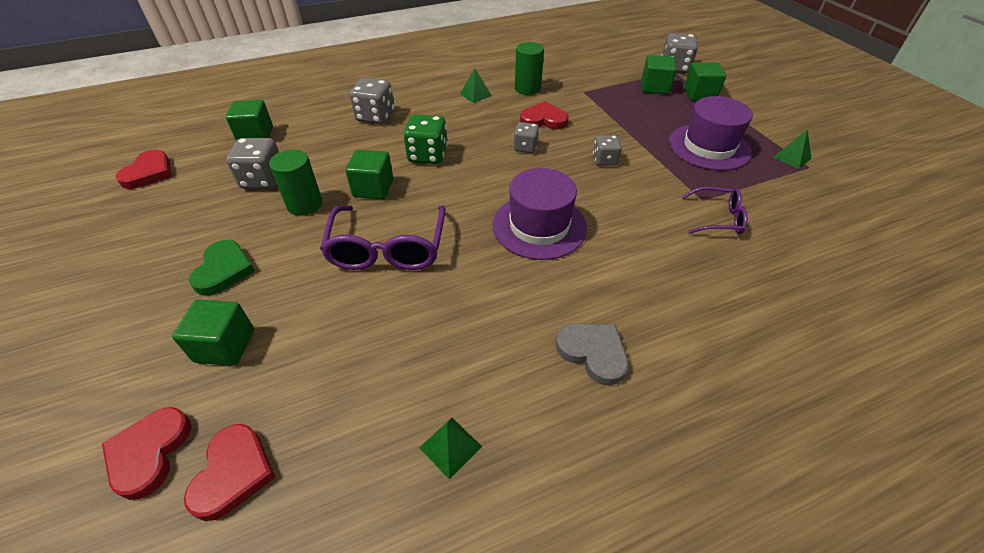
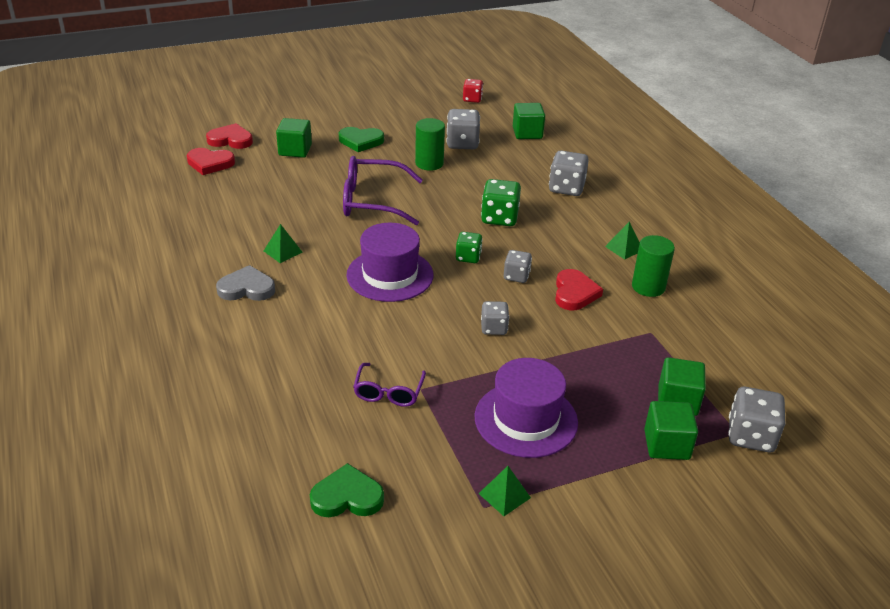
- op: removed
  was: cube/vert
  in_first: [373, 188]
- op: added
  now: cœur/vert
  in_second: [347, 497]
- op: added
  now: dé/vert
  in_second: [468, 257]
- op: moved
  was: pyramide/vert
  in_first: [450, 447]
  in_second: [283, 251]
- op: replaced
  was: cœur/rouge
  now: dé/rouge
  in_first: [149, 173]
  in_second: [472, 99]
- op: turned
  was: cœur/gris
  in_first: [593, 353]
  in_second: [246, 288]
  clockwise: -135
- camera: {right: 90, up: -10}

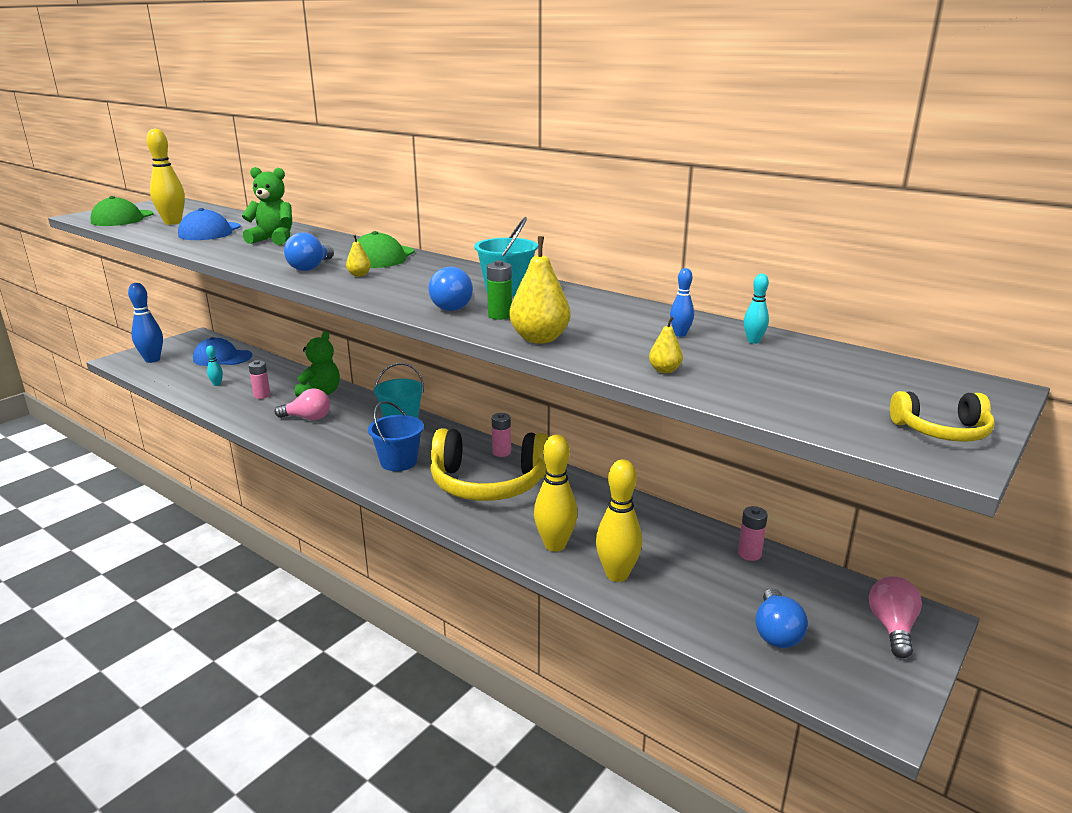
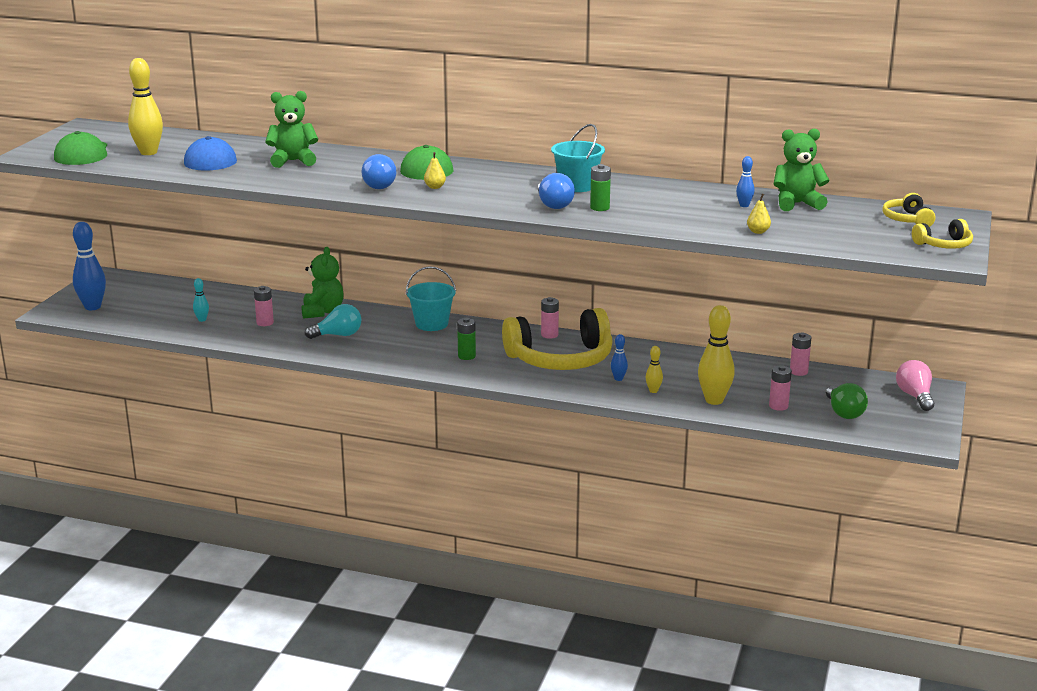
- op: removed
  was: casquette/bleu
  in_first: [222, 358]
- op: removed
  was: poire/jaune
  in_first: [539, 339]
- op: added
  now: quille/bleu
  in_second: [618, 379]
- op: added
  now: pile/rose
  in_second: [778, 406]
- op: added
  now: casque audio/jaune
  in_second: [907, 220]
- op: replaced
  was: seau/bleu
  now: pile/vert
  in_first: [398, 462]
  in_second: [466, 356]
- op: replaced
  was: quille/turquoise
  now: ours en peluche/vert
  in_first: [753, 341]
  in_second: [797, 204]
- op: recoloured
  was: ampoule/rose
  now: ampoule/turquoise
  in_first: [307, 418]
  in_second: [338, 335]
- op: recoloured
  was: ampoule/bleu
  now: ampoule/vert
  in_first: [776, 632]
  in_second: [844, 412]
- op: resized
  was: quille/jaune
  in_first: [555, 545]
  in_second: [653, 391]
  ratio: 0.49
- camera: {right: -20, up: 0}

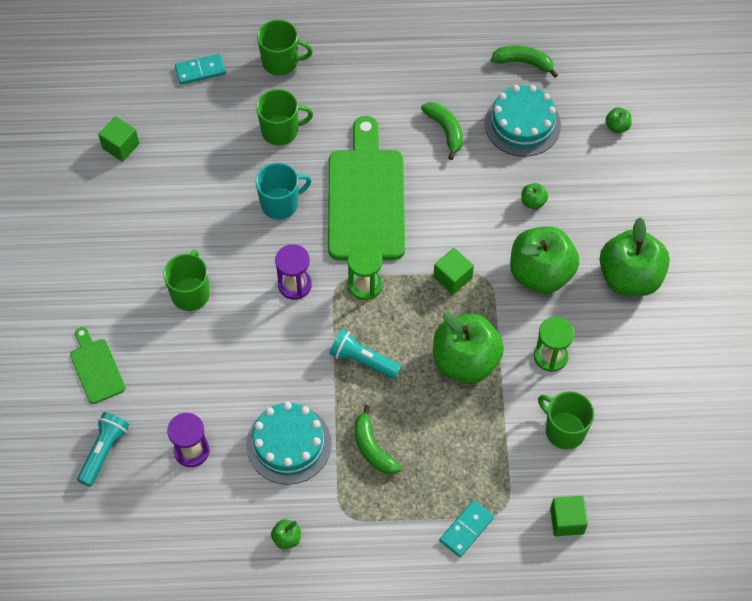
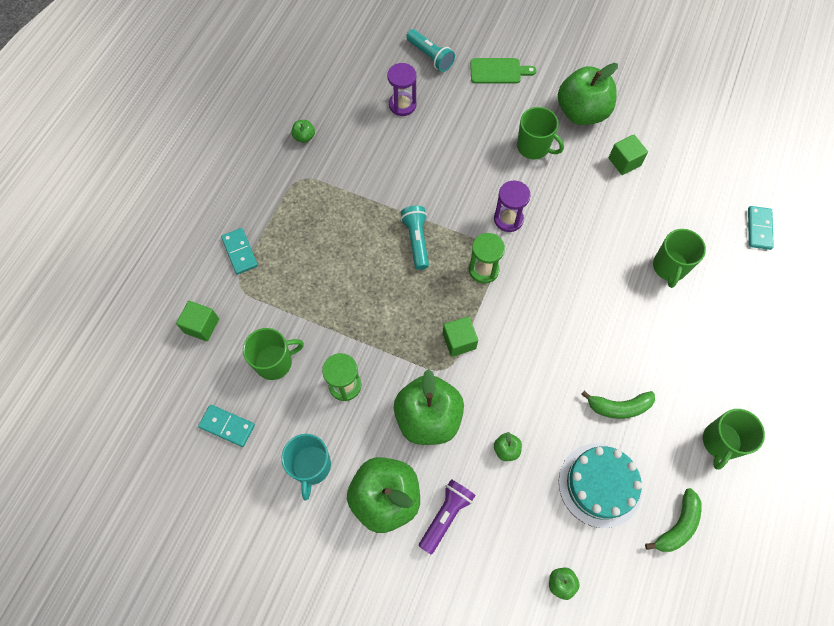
- op: removed
  was: gâteau/turquoise
  in_first: [289, 444]
- op: removed
  was: planche à découper/vert
  in_first: [366, 198]
- op: removed
  was: banane/vert
  in_first: [373, 448]
- op: added
  now: domino/turquoise
  in_second: [227, 426]
- op: added
  now: lampe de poche/violet
  in_second: [446, 515]
- op: moved
  was: cube/vert
  in_first: [121, 146]
  in_second: [624, 162]
- op: moved
  was: tasse/turquoise
  in_first: [280, 204]
  in_second: [311, 466]
- op: moved
  was: tasse/vert
  in_first: [281, 62]
  in_second: [720, 442]
- op: moved
  was: pomme/vert
  in_first: [465, 361]
  in_second: [581, 113]
- op: turned
  was: lampe de poche/turquoise
  in_first: [363, 360]
  in_second: [416, 240]
  clockwise: -60
- camera: {right: 115, up: 5}

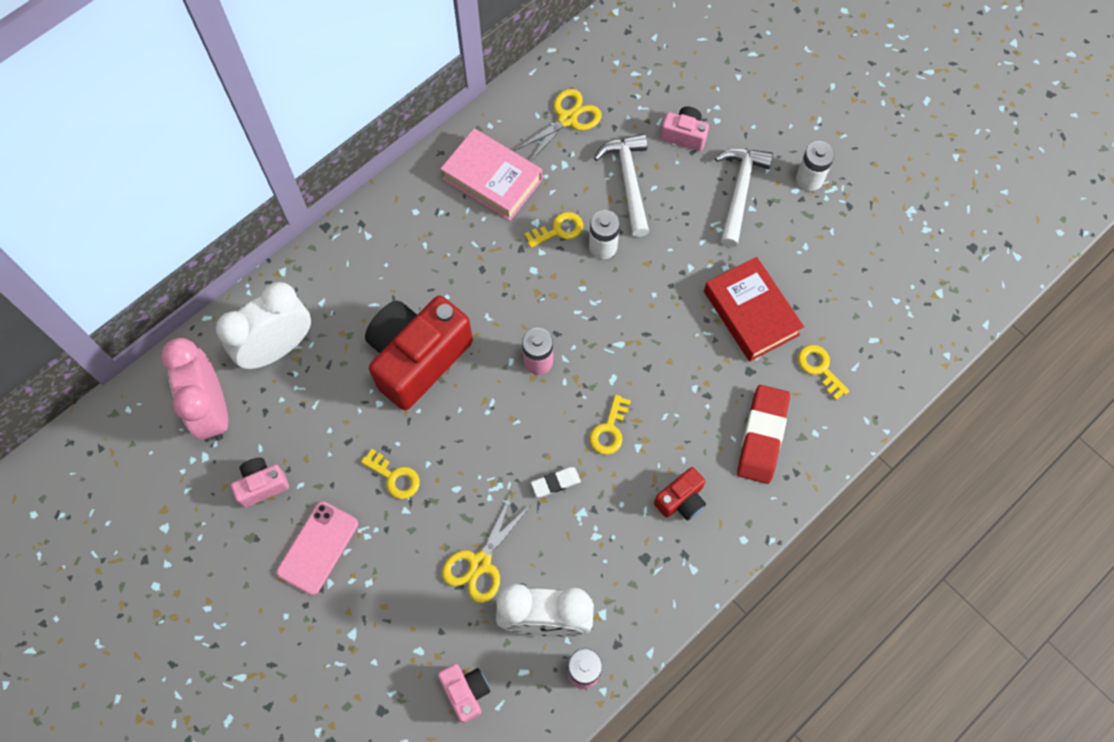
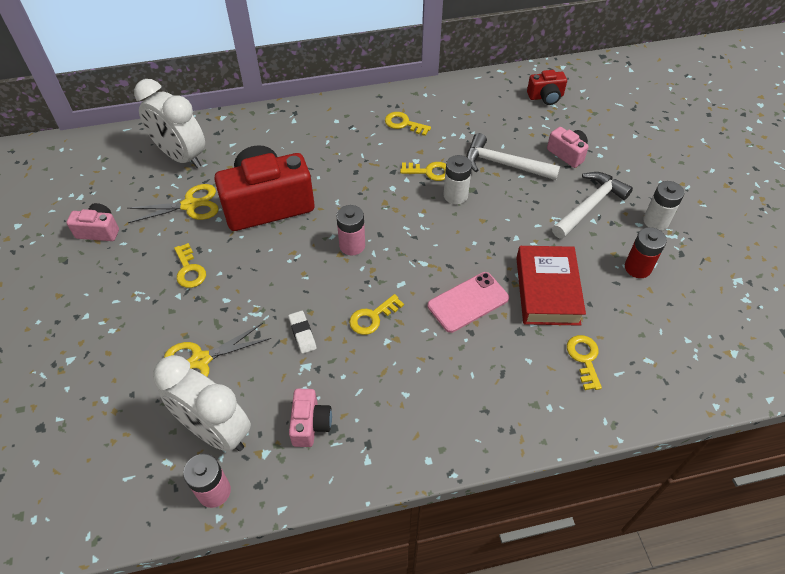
- op: removed
  was: réveil/rose
  in_first: [212, 409]
- op: removed
  was: gomme/rouge
  in_first: [762, 436]
- op: added
  now: pile/rouge
  in_second: [637, 268]
- op: moved
  was: téléphone/rose
  in_first: [317, 548]
  in_second: [468, 302]
- op: moved
  was: appareil photo/rose
  in_first: [466, 692]
  in_second: [310, 424]
- op: moved
  was: ciseaux/jaune
  in_first: [567, 119]
  in_second: [190, 205]
- op: moved
  was: appareil photo/rouge
  in_first: [681, 500]
  in_second: [545, 97]
- op: replaced
  was: livre/rose
  now: clé/jaune
  in_first: [492, 179]
  in_second: [403, 124]
- op: turned
  was: réveil/blanc
  in_first: [277, 348]
  in_second: [181, 157]
  clockwise: -135
- op: turned
  was: gomme/blanc
  in_first: [555, 483]
  in_second: [302, 333]
  clockwise: 60
- op: turned
  was: marteau/blanc
  in_first: [628, 181]
  in_second: [504, 164]
  clockwise: -90
- camera: {right: 30, up: -15}

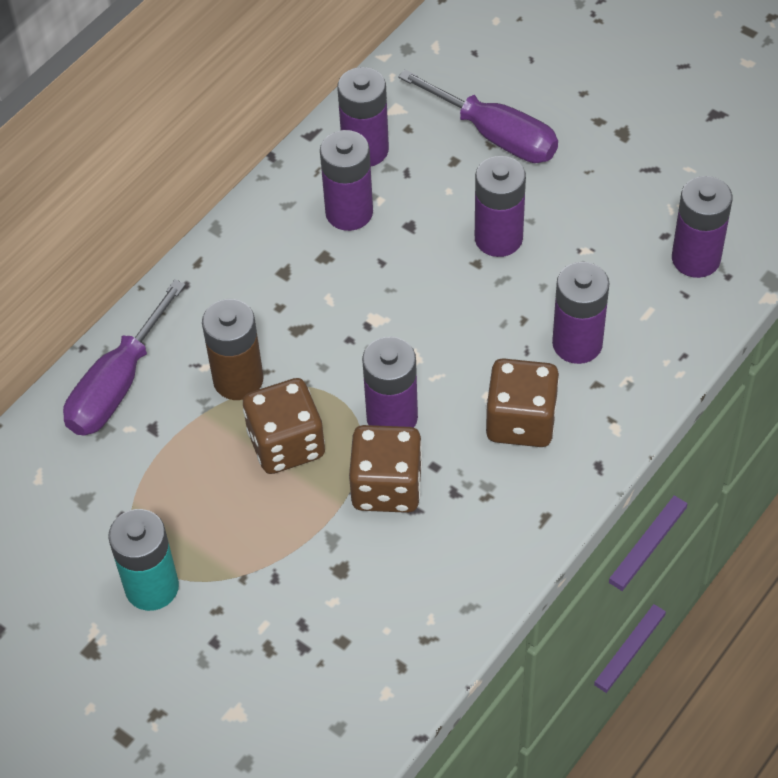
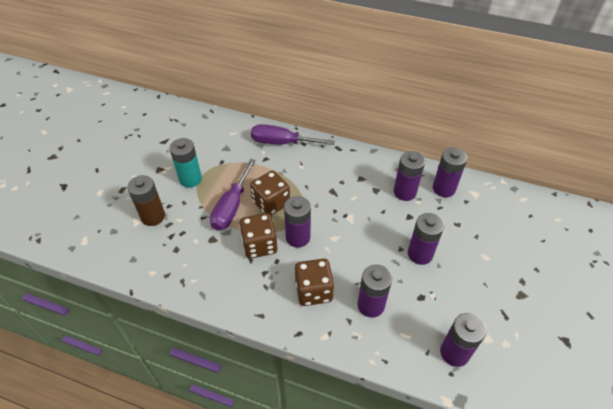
- op: moved
  was: pile/marron
  in_first: [238, 380]
  in_second: [153, 216]
- op: moved
  was: tournevis/violet
  in_first: [495, 135]
  in_second: [231, 207]
- camera: {right: 70, up: -5}

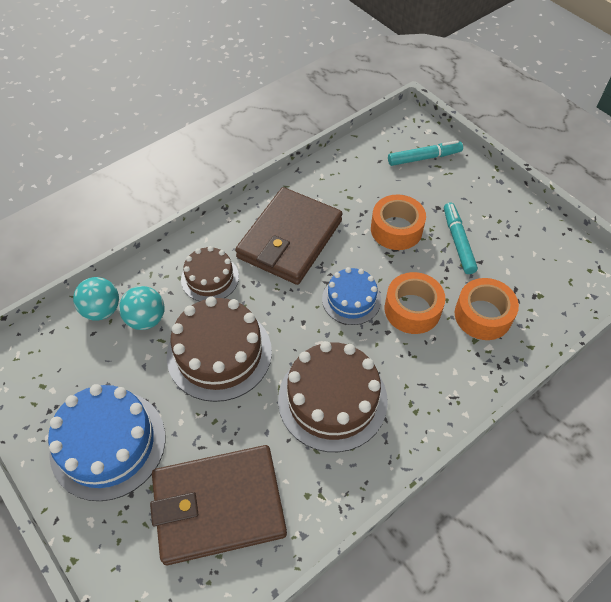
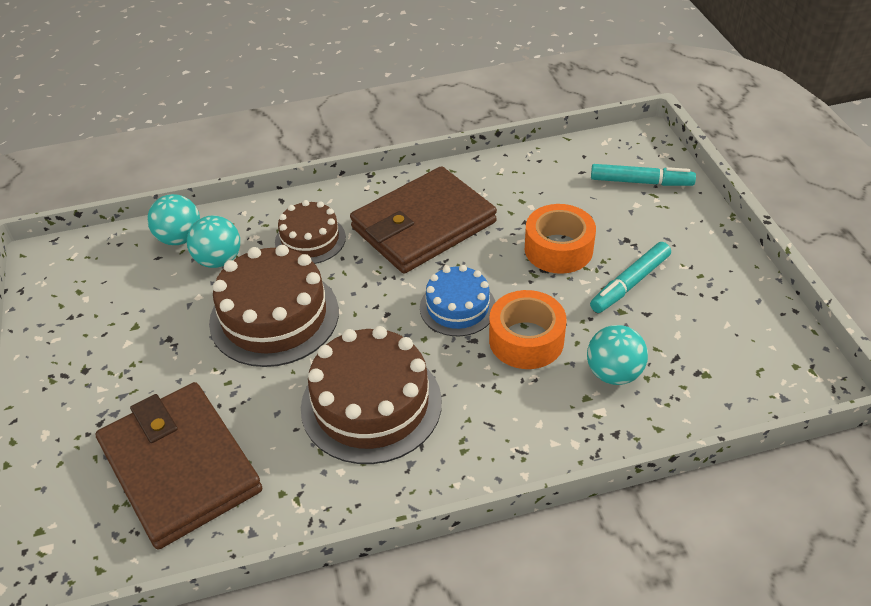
- op: removed
  was: gâteau/bleu
  in_first: [108, 444]
- op: replaced
  was: ruban adhésif/orange
  now: balle/turquoise
  in_first: [483, 315]
  in_second: [613, 373]
- op: turned
  was: portefeuille/marron
  in_first: [219, 505]
  in_second: [180, 467]
  clockwise: 45
- op: turned
  was: feutre/turquoise
  in_first: [458, 242]
  in_second: [630, 283]
  clockwise: -150
- camera: {right: 25, up: -10}

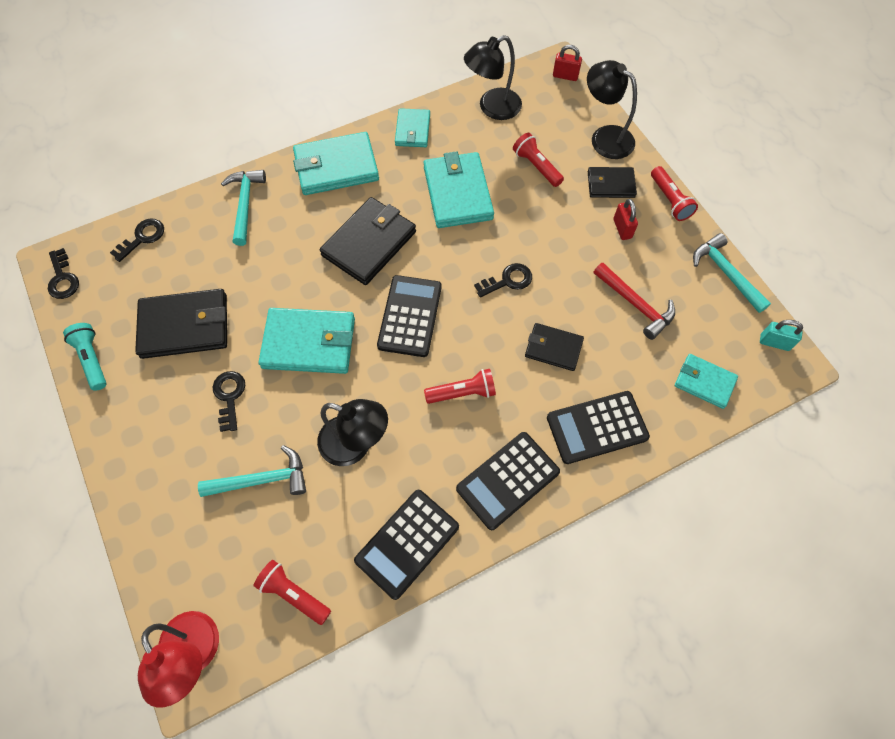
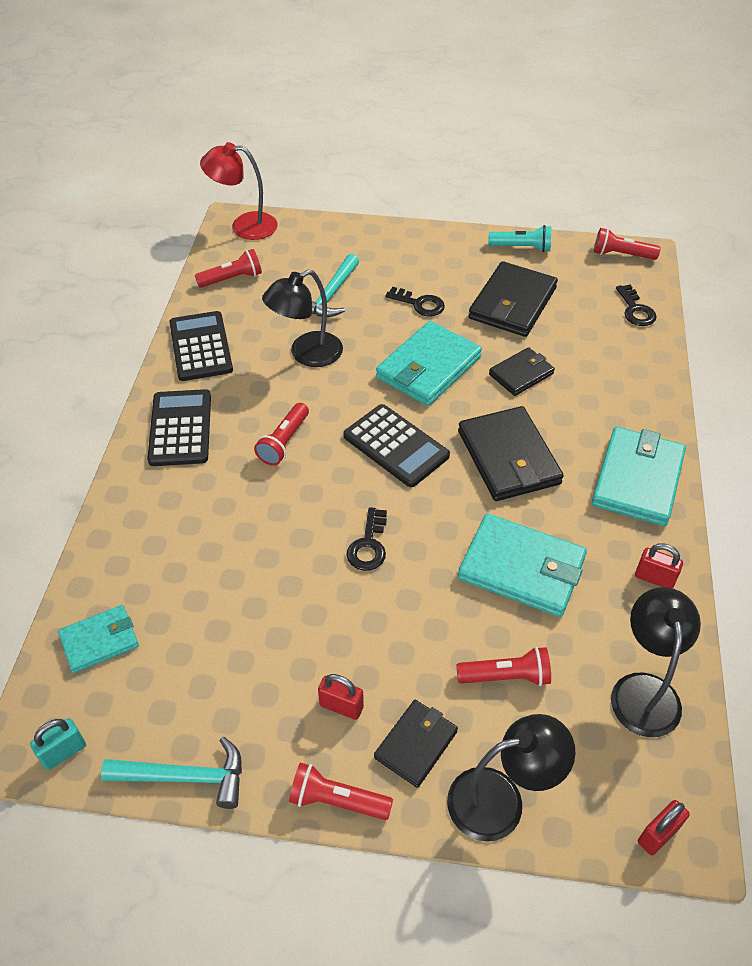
- op: removed
  was: marteau/turquoise
  in_first: [245, 204]
- op: removed
  was: calculatrice/noir
  in_first: [597, 427]
- op: removed
  was: marteau/rouge
  in_first: [635, 304]
- op: moved
  was: portefeuille/noir
  in_first: [553, 348]
  in_second: [521, 374]
- op: replaced
  was: clé/noir
  now: lampe de poche/rouge
  in_first: [63, 278]
  in_second: [621, 255]
- op: replaced
  was: portefeuille/turquoise
  now: cadenas/rouge
  in_first: [412, 130]
  in_second: [654, 578]
- camera: {right: 125, up: -15}

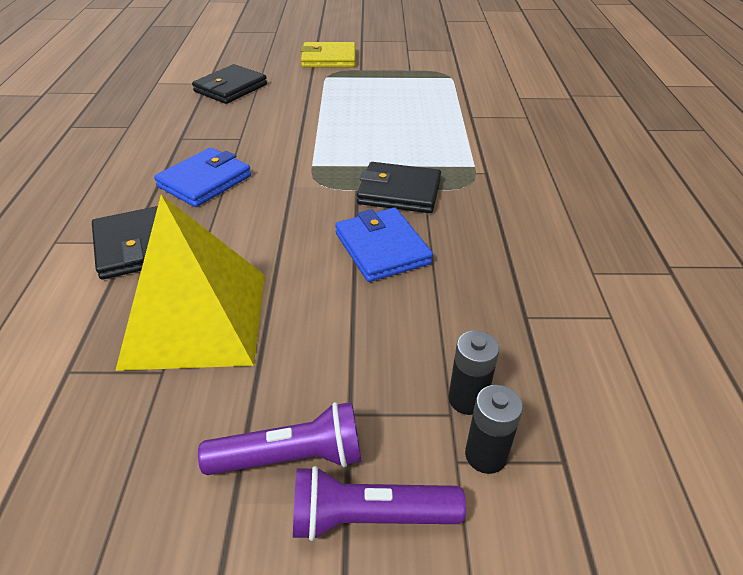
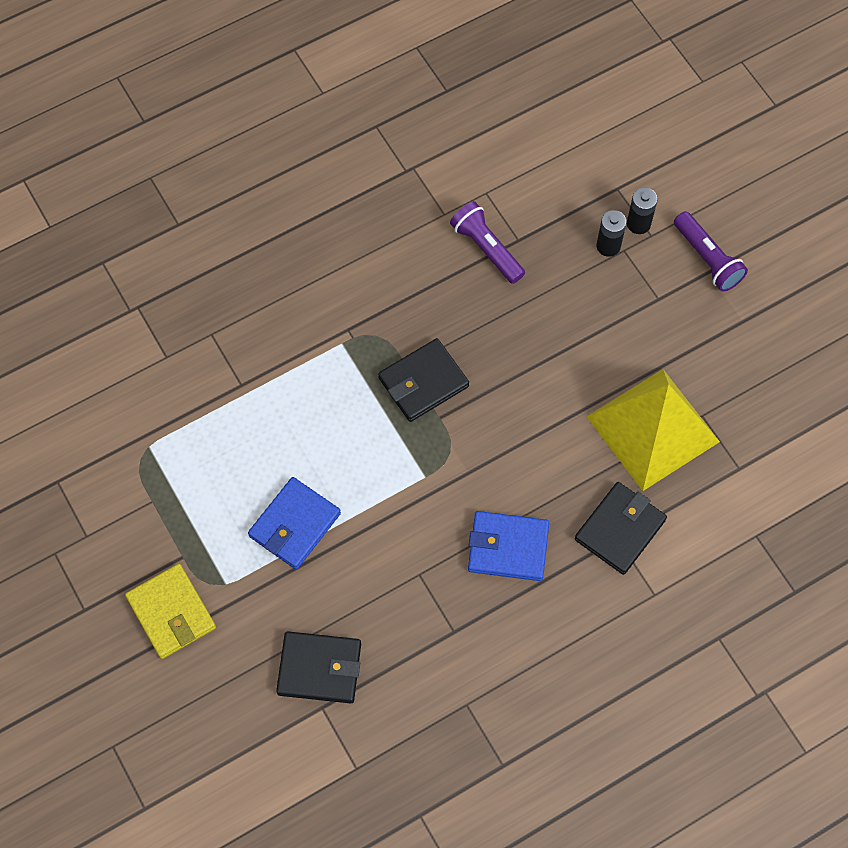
- op: moved
  was: lampe de poche/violet
  in_first: [291, 458]
  in_second: [486, 248]
- op: moved
  was: portefeuille/bleu
  in_first: [382, 248]
  in_second: [294, 525]
- op: turned
  was: portefeuille/noir
  in_first: [399, 192]
  in_second: [423, 382]
  clockwise: 75
- camera: {right: -120, up: 25}

